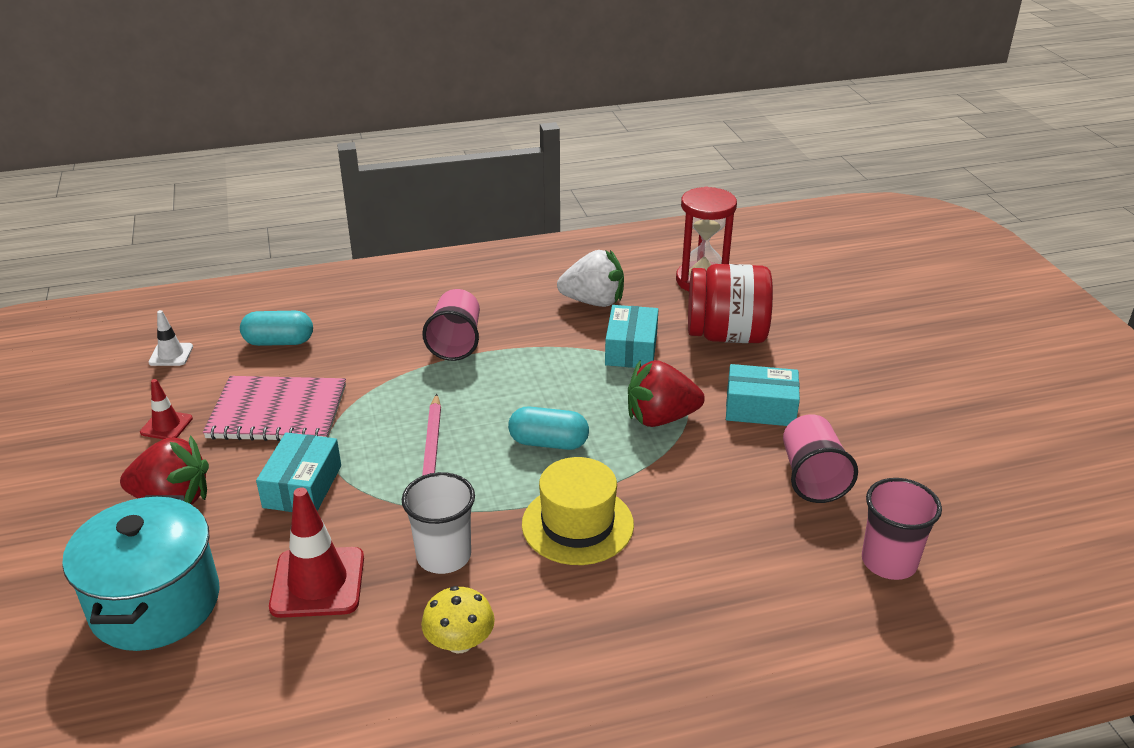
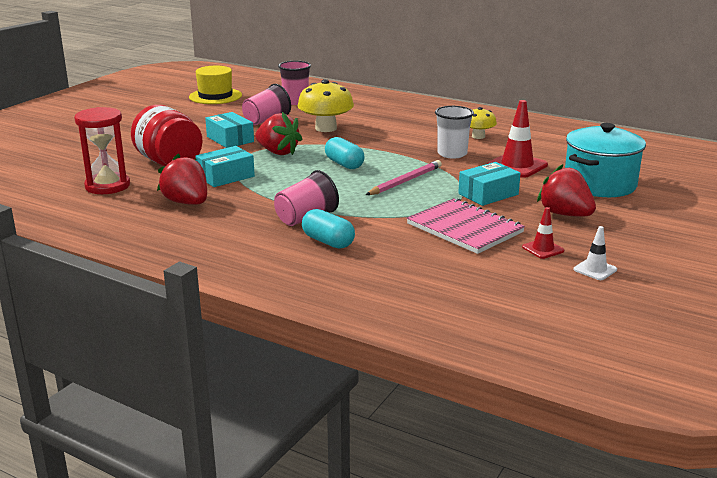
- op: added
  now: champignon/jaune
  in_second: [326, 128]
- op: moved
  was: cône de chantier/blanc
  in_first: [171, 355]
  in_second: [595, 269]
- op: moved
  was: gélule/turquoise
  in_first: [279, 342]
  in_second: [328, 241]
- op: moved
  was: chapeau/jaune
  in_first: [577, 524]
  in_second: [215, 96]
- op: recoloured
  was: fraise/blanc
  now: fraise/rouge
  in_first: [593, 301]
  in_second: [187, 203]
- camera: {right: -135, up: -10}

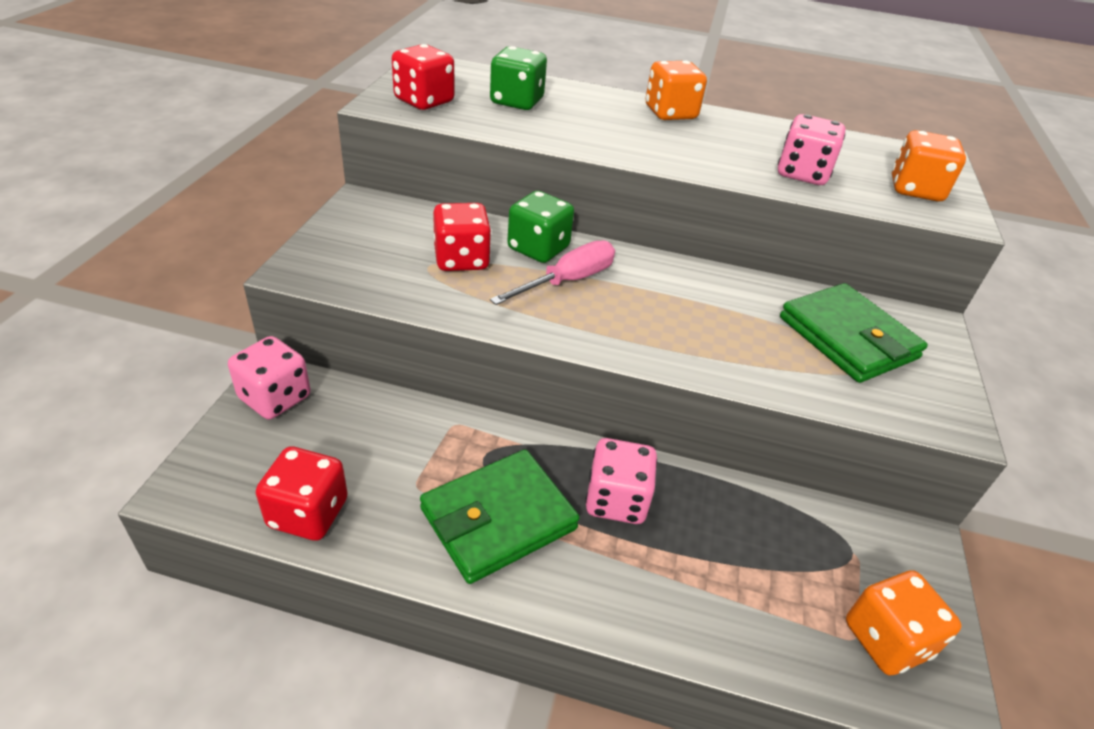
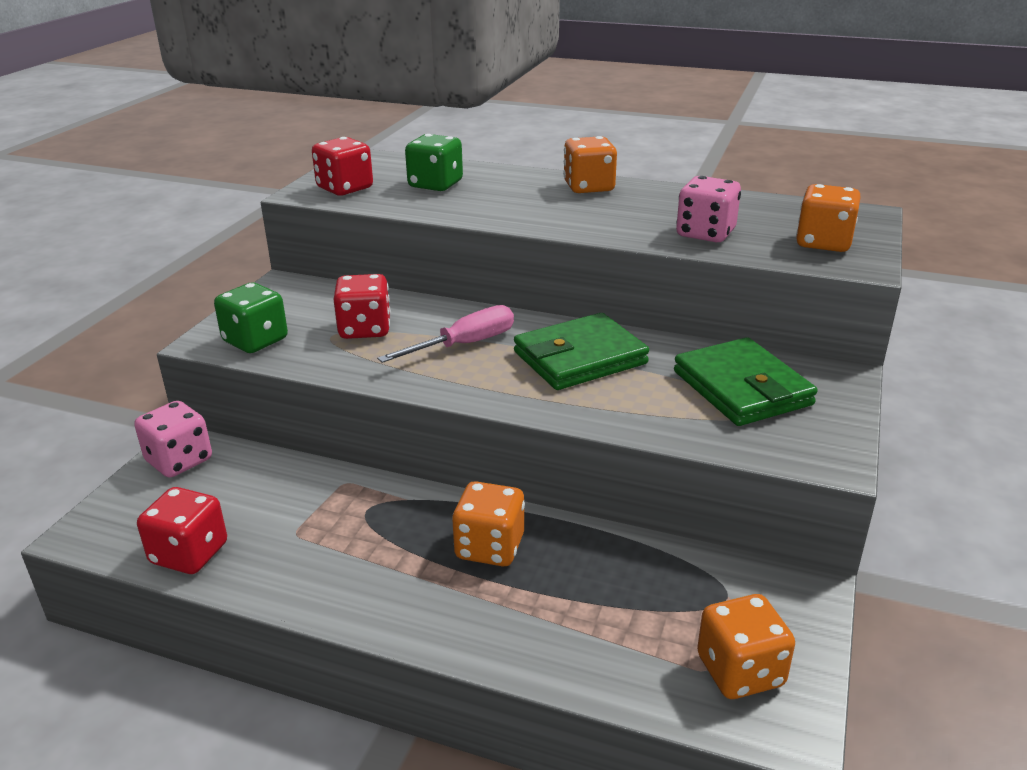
- op: moved
  was: portefeuille/vert
  in_first: [498, 519]
  in_second: [579, 358]
- op: moved
  was: dé/vert
  in_first: [538, 248]
  in_second: [255, 340]
- op: recoloured
  was: dé/rose
  now: dé/orange
  in_first: [616, 500]
  in_second: [489, 547]
- camera: {right: 10, up: -10}

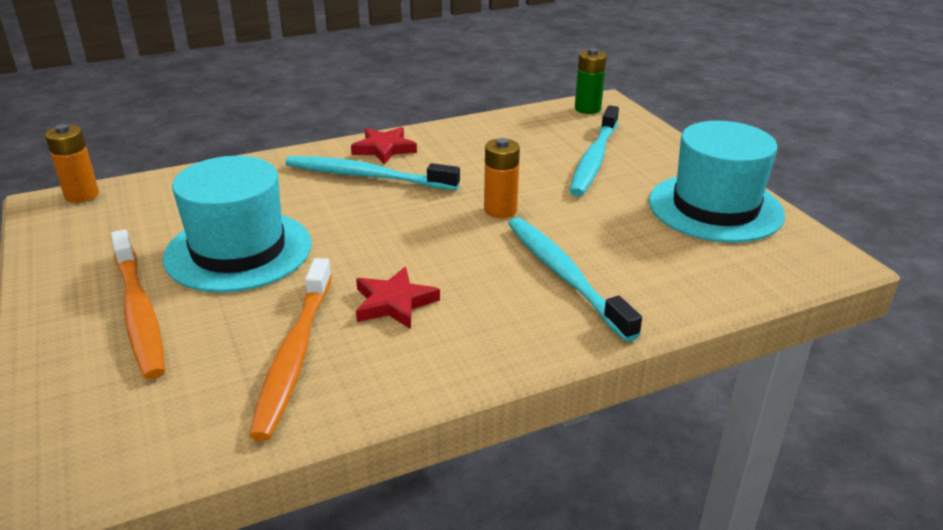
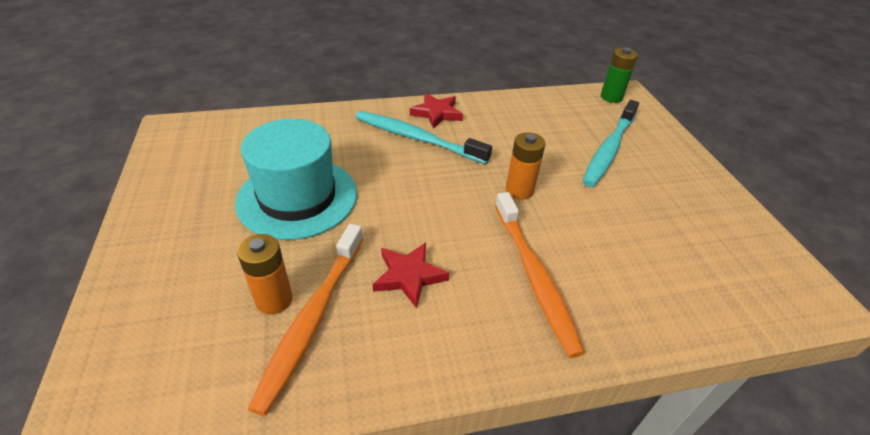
- op: removed
  was: brosse à dents/turquoise
  in_first: [564, 275]
- op: removed
  was: chapeau/turquoise
  in_first: [715, 208]
- op: moved
  was: pile/orange
  in_first: [82, 195]
  in_second: [274, 300]
- op: moved
  was: brosse à dents/orange
  in_first: [139, 312]
  in_second: [534, 276]
- camera: {right: 10, up: 10}

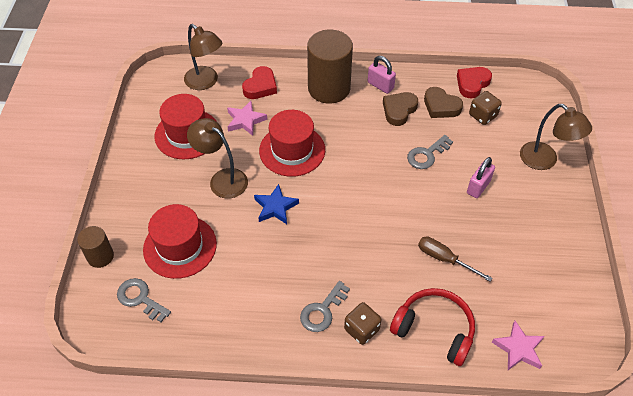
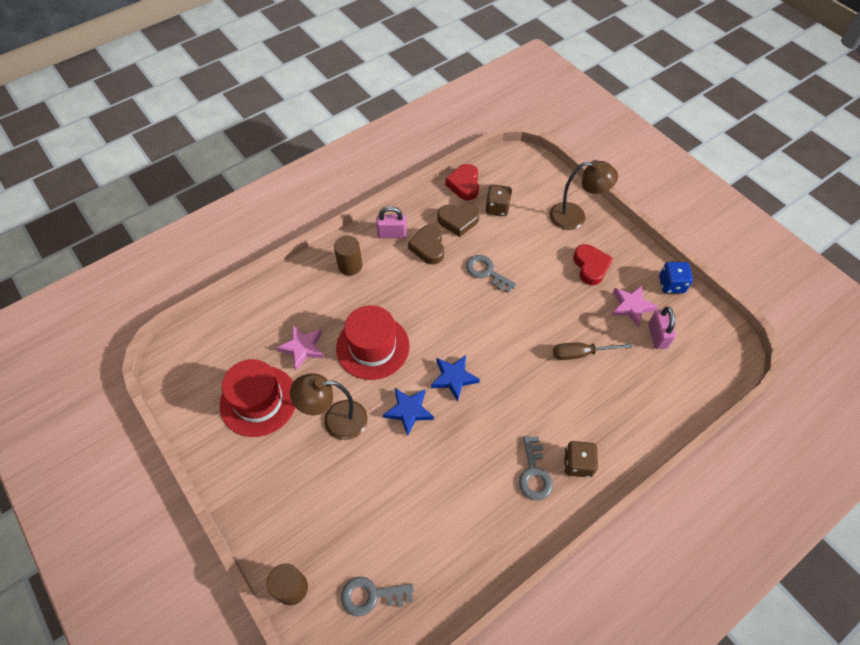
- op: removed
  was: chapeau/rouge
  in_first: [180, 246]
- op: removed
  was: lampe/marron
  in_first: [206, 82]
- op: removed
  was: casque audio/rouge
  in_first: [434, 330]
- op: added
  now: étoile/bleu
  in_second: [454, 378]
- op: added
  now: dé/bleu
  in_second: [671, 284]
- op: moved
  was: cœur/rouge
  in_first: [260, 86]
  in_second: [590, 266]
- op: moved
  was: cadenas/rose
  in_first: [478, 187]
  in_second: [657, 336]
- op: moved
  was: étoile/rose
  in_first: [518, 349]
  in_second: [631, 306]
- op: turned
  was: clé/gris
  in_first: [427, 155]
  in_second: [486, 272]
  clockwise: 120
- op: resized
  was: cylindre/marron
  in_first: [329, 88]
  in_second: [350, 265]
  ratio: 0.52
- camera: {right: -40, up: 5}

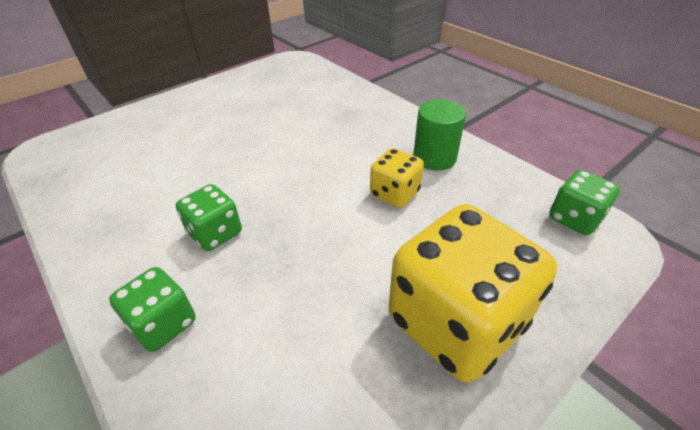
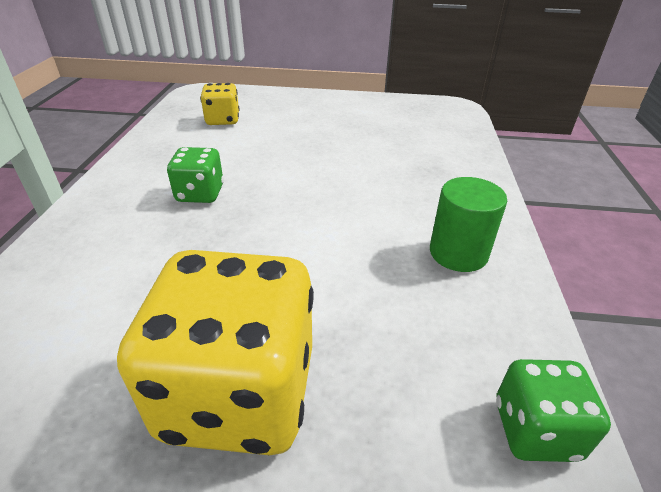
- op: removed
  was: dé/vert
  in_first: [163, 323]
- op: moved
  was: dé/jaune
  in_first: [395, 193]
  in_second: [222, 120]
- camera: {right: 45, up: -5}

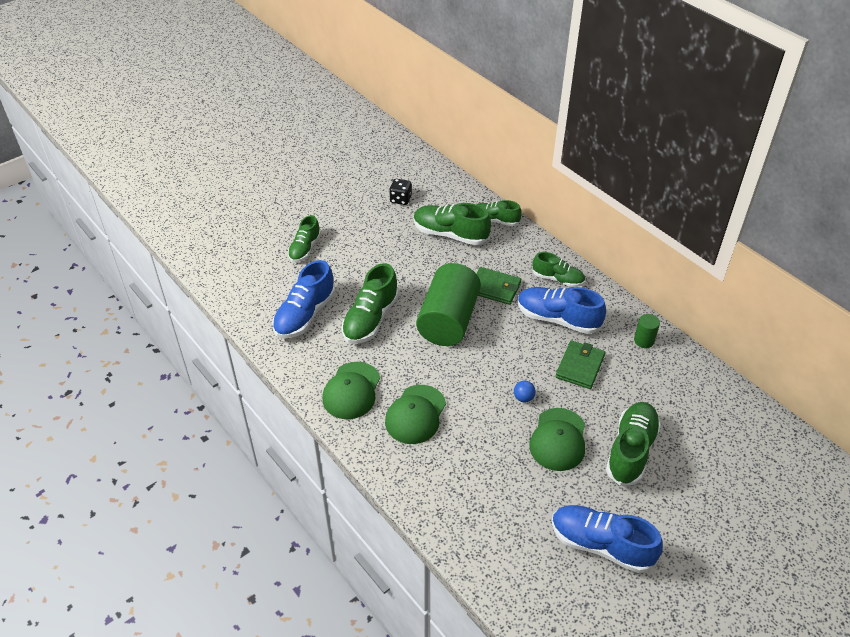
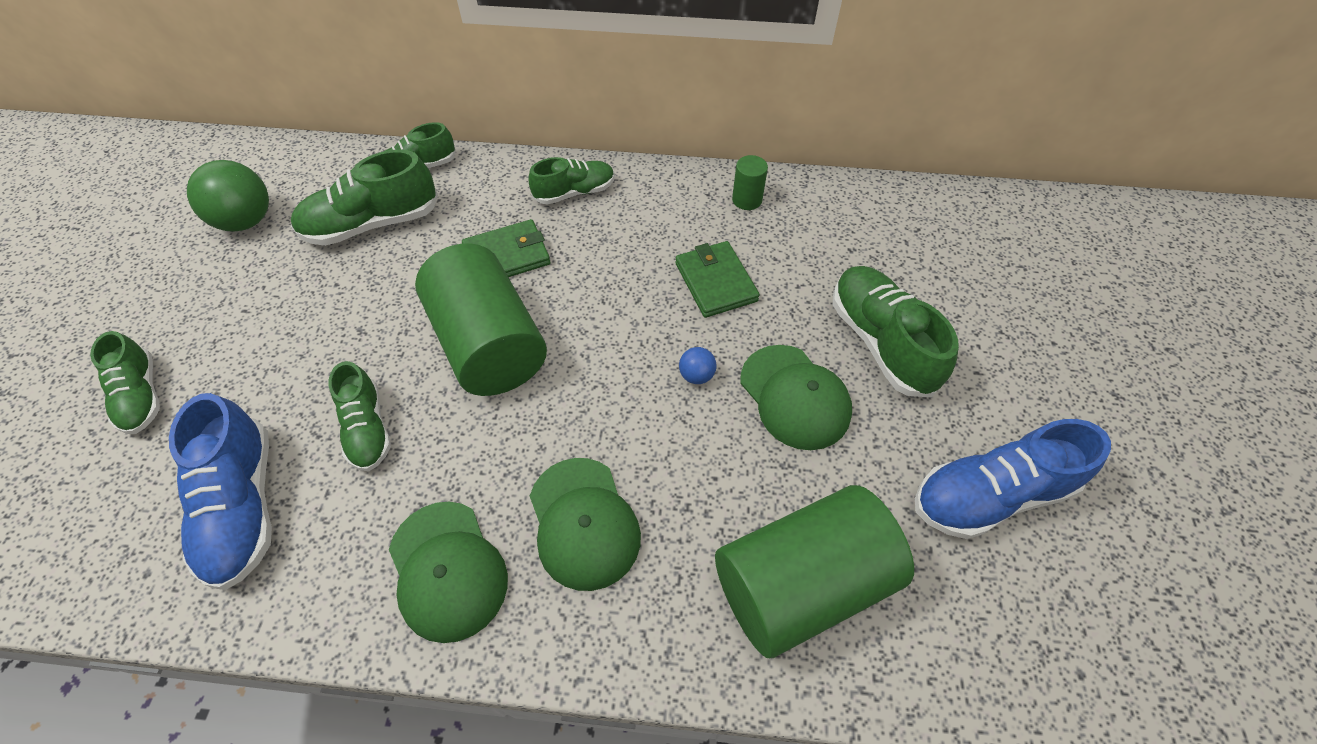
- op: removed
  was: chaussure/bleu
  in_first: [557, 319]
- op: added
  now: cylindre/vert
  in_second: [801, 583]
- op: replaced
  was: dé/noir
  now: balle/vert
  in_first: [400, 199]
  in_second: [246, 221]
- op: resized
  was: chaussure/vert
  in_first: [370, 319]
  in_second: [367, 429]
  ratio: 0.64
- camera: {right: -45, up: 10}

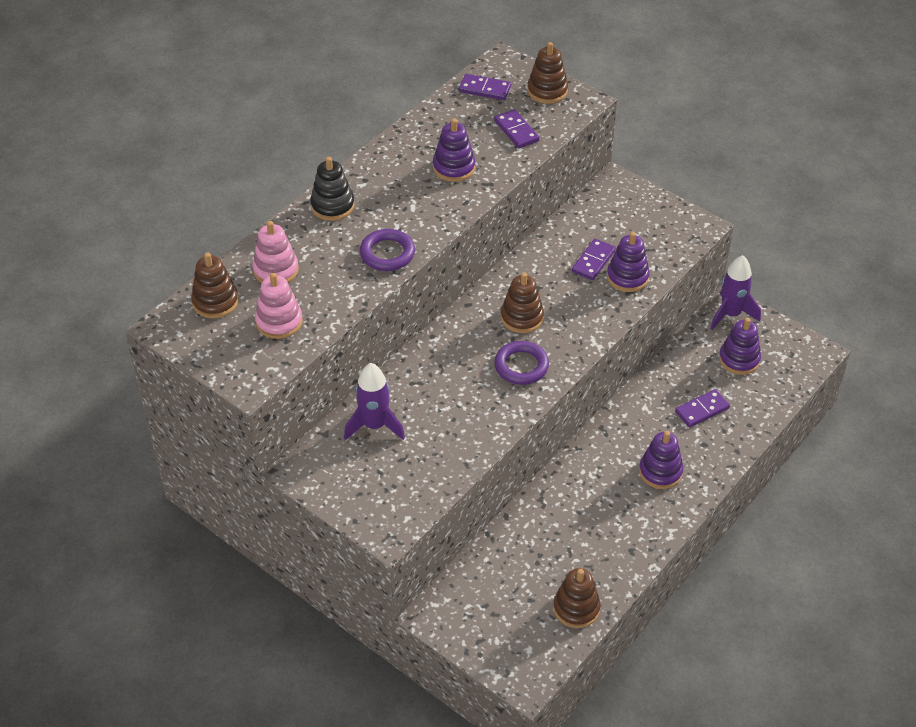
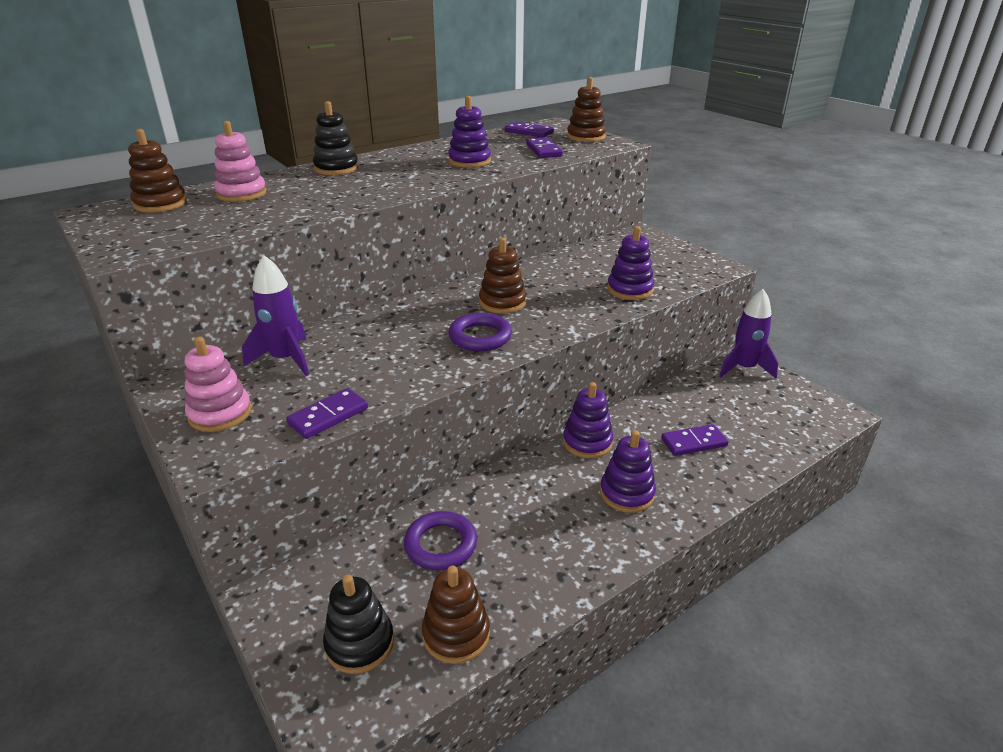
- op: added
  now: jouet à empiler/noir
  in_second: [359, 643]
- op: moved
  was: jouet à empiler/rose
  in_first: [279, 322]
  in_second: [220, 413]
- op: moved
  was: anneau/violet
  in_first: [387, 253]
  in_second: [441, 544]
- op: moved
  was: domino/violet
  in_first: [593, 261]
  in_second: [328, 416]
- op: moved
  was: jouet à empiler/violet
  in_first: [739, 359]
  in_second: [587, 442]
- camera: {right: 15, up: -15}

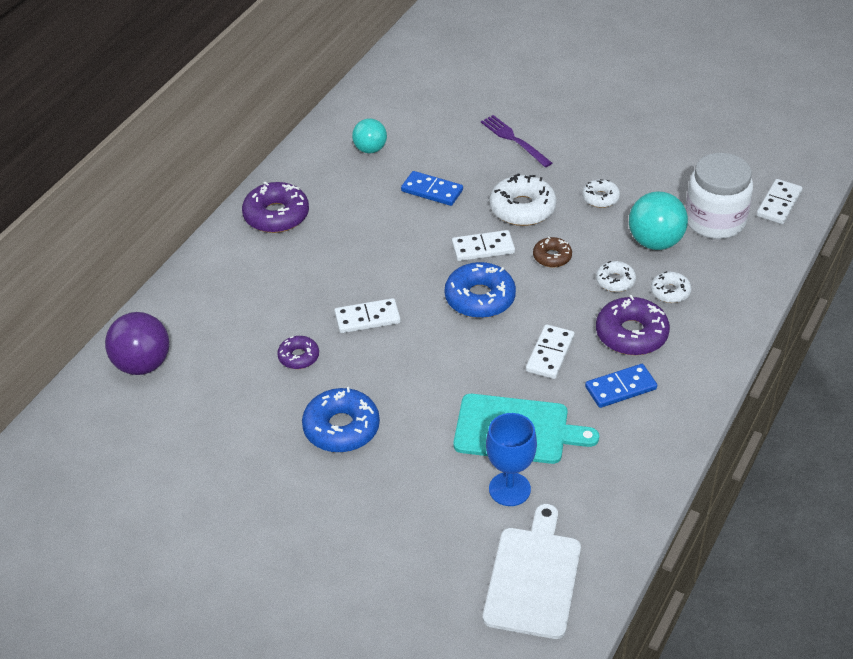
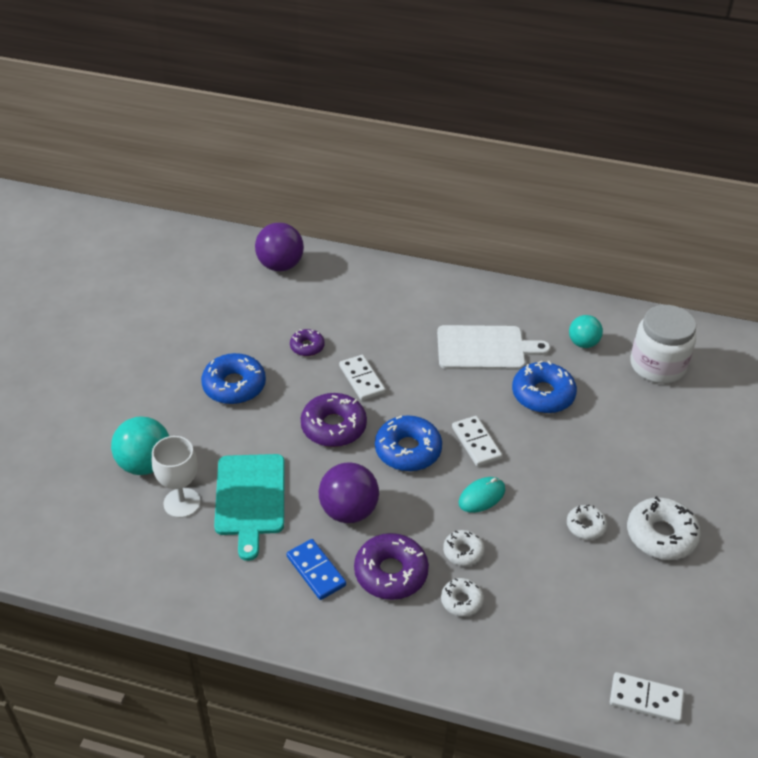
- op: removed
  was: fourchette/violet
  in_first: [514, 140]
- op: moved
  was: beignet/violet
  in_first: [276, 215]
  in_second: [333, 427]
- op: moved
  was: planche à découper/blanc
  in_first: [533, 578]
  in_second: [484, 348]
- op: moved
  was: beignet/blanc
  in_first: [522, 208]
  in_second: [661, 535]
- op: moved
  was: balle/turquoise
  in_first: [655, 242]
  in_second: [145, 464]
- op: moved
  was: bocal/blanc
  in_first: [715, 221]
  in_second: [657, 365]
- op: replaced
  was: domino/bleu
  now: beignet/bleu
  in_first: [432, 191]
  in_second: [543, 394]
- op: replaced
  was: domino/blanc
  now: balle/violet
  in_first: [550, 354]
  in_second: [348, 511]
- op: replaced
  was: beignet/marron
  now: souris/turquoise
  in_first: [552, 257]
  in_second: [481, 496]
- op: recoloured
  was: verre à pied/bleu
  now: verre à pied/blanc
  in_first: [509, 489]
  in_second: [182, 503]
- camera: {right: 75, up: 0}

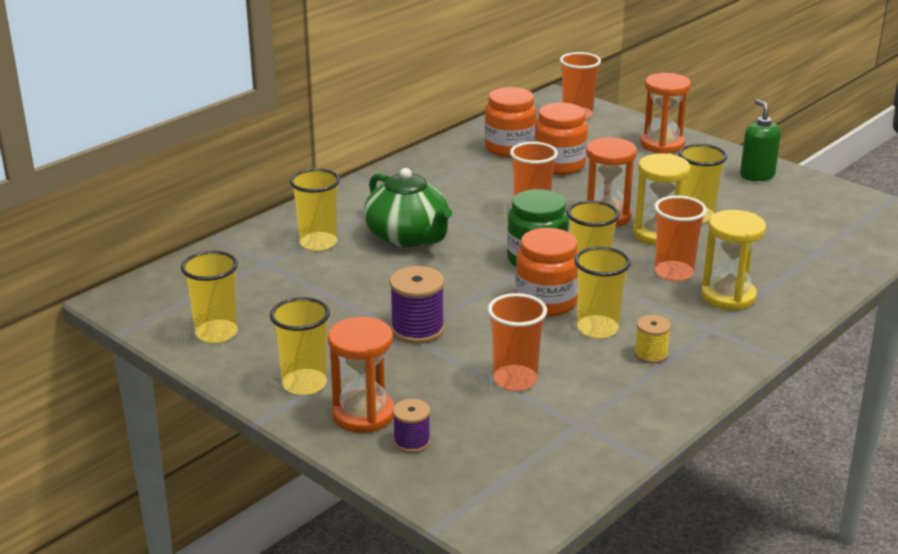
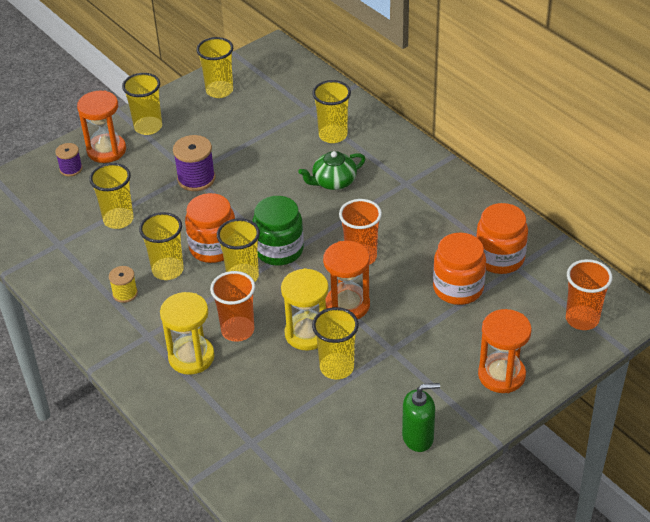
- op: recoloured
  was: gobelet/orange
  now: gobelet/jaune
  in_first: [515, 380]
  in_second: [118, 219]
- op: resized
  was: théière/vert
  in_first: [408, 237]
  in_second: [333, 182]
  ratio: 0.65
- camera: {right: 100, up: 15}

